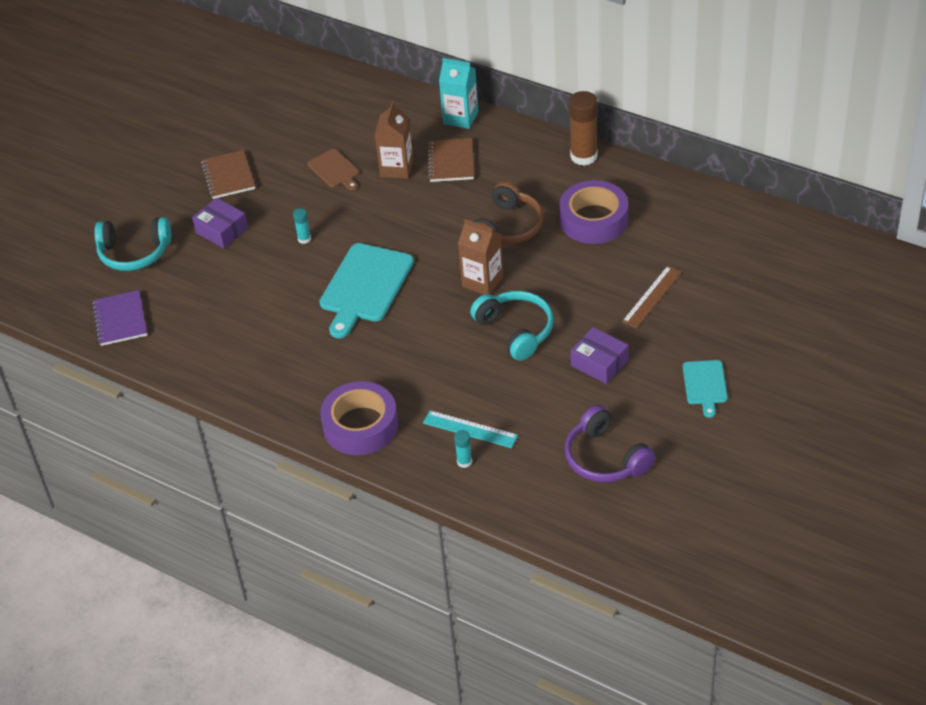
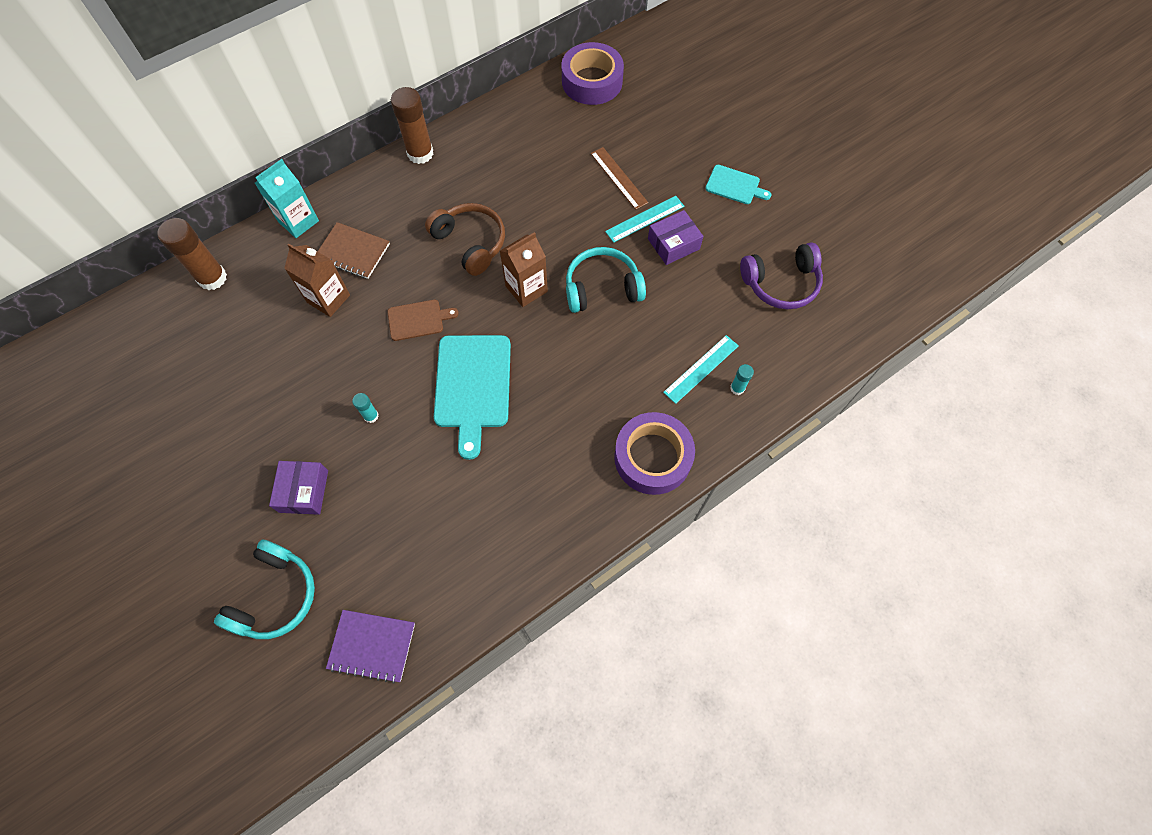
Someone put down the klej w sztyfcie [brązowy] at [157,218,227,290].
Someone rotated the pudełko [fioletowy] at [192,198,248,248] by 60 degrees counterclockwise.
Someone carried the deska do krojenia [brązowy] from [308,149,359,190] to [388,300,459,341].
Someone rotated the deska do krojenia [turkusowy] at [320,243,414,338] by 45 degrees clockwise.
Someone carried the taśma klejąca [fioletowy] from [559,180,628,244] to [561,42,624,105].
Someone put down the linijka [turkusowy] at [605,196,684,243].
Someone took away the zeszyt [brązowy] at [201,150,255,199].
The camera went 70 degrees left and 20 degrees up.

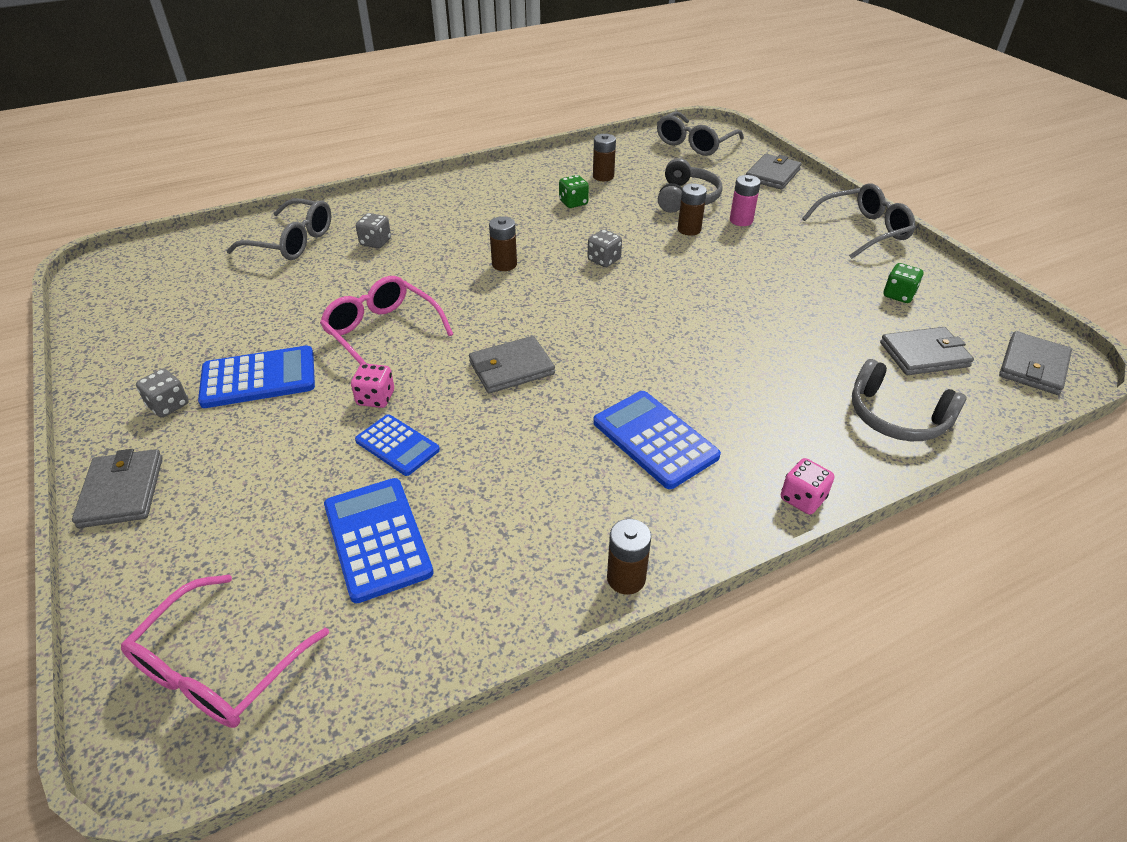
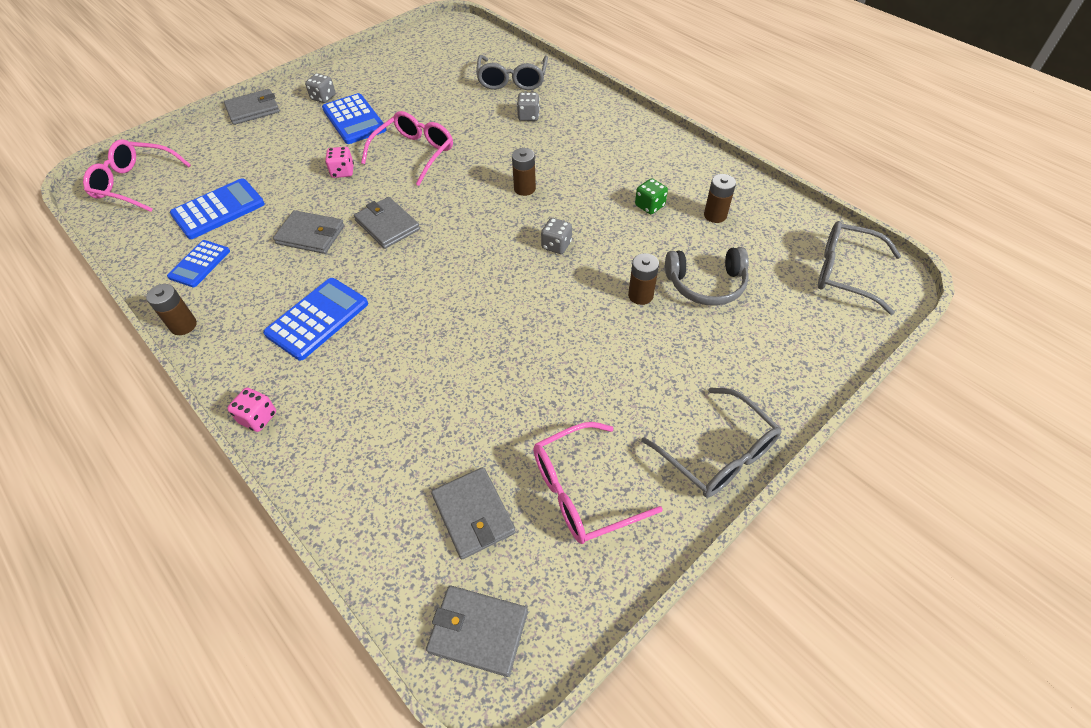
Someone carried the kalkulator [niebieski] from [355,414,440,476] to [167,240,230,287].
Someone carried the portfel [szary] from [746,154,802,190] to [273,210,345,254].
Someone swapped the kostka do gry [zielony] at [884,263,923,303] for the okulary [różowy] at [533,422,663,544].
Someone took away the bateria [różowy] at [730,175,761,226].
Someone took away the słuchawki [szary] at [852,359,966,441].
The camera went 75 degrees right and 10 degrees up.

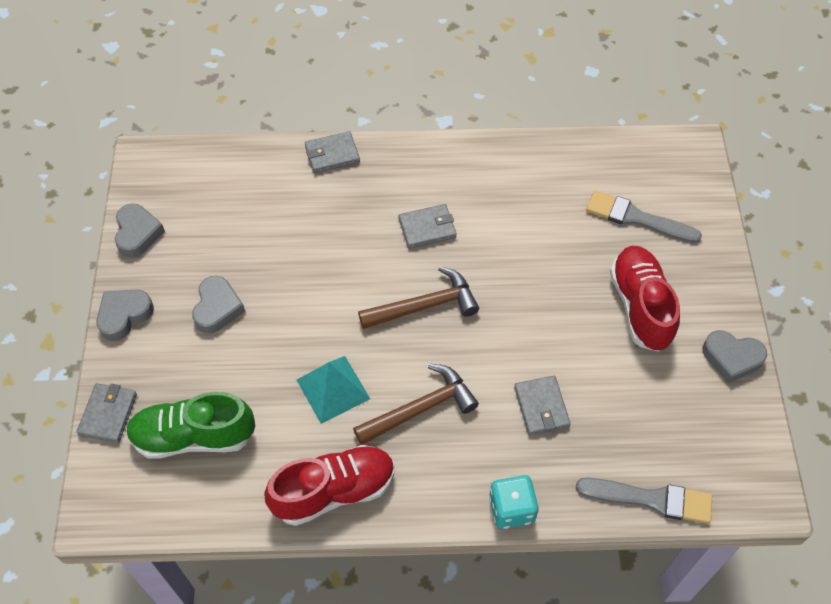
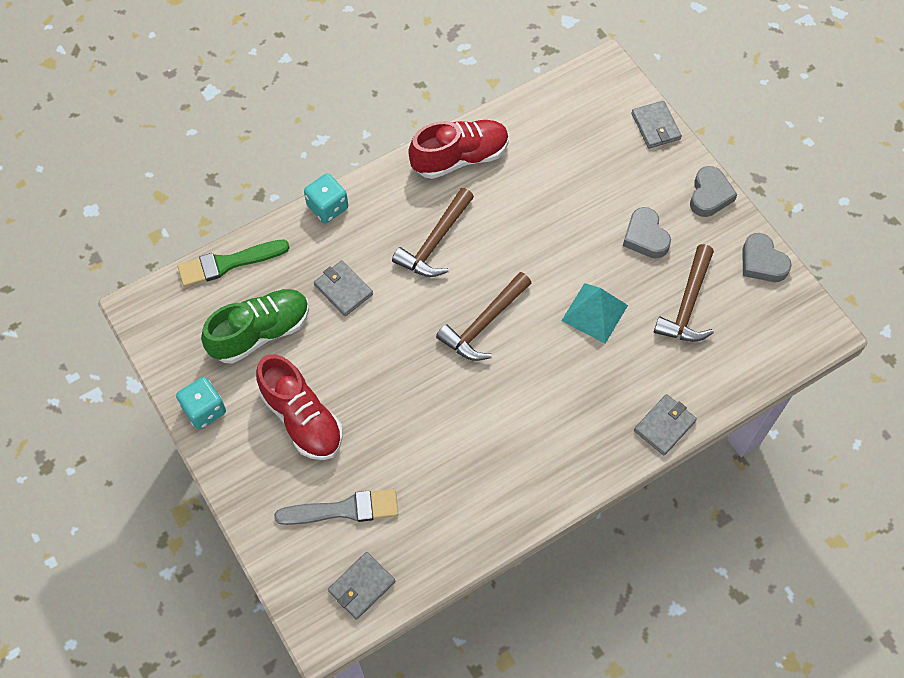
Someone swapped the serce [szary] at [702,330,767,383] for the kostka do gry [turkusowy] at [176,377,226,429].
Someone repainted the pędzel [szary] at [576,478,712,524], which became the pędzel [zielony] at [177,240,290,287].
Someone carried the but [zielony] from [126,392,255,459] to [201,289,309,364].
Someone carried the portfel [szary] from [398,204,457,249] to [328,552,395,620].
Someone rotated the but [czerwony] at [264,445,395,526] by 150 degrees counterclockwise.
Someone carried the piramida [turkusowy] from [297,356,370,424] to [561,283,628,343].
Someone put down the młotek [brązowy] at [654,244,714,342].
The camera went 150 degrees right and 5 degrees up.

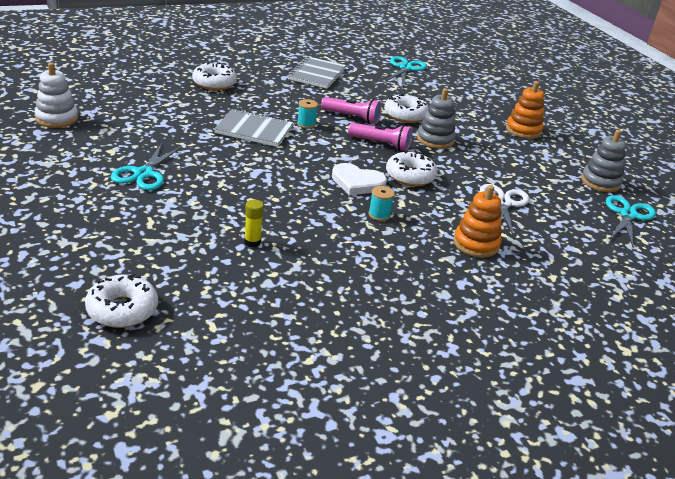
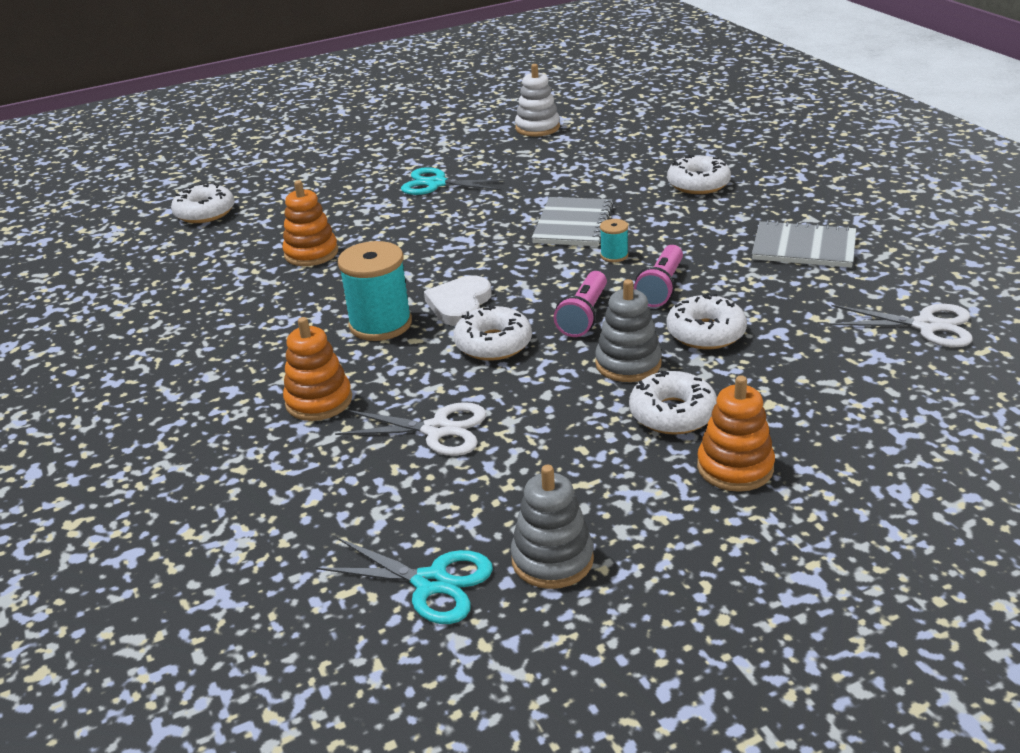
Someone swapped the klej w sztyfcie [żółty] at [244,200,264,247] for the zabawka nakładanka [pomarańczowy] at [282,180,338,266].
Someone scaled the szpulka [turkusowy] at [368,186,395,221] by 2.10.
Someone put down the donut [biały] at [629,371,717,435].
Someone repainted the nożyczki [turkusowy] at [386,56,427,84], which became the nożyczki [biały] at [830,304,973,347].
The camera went 95 degrees right and 0 degrees up.

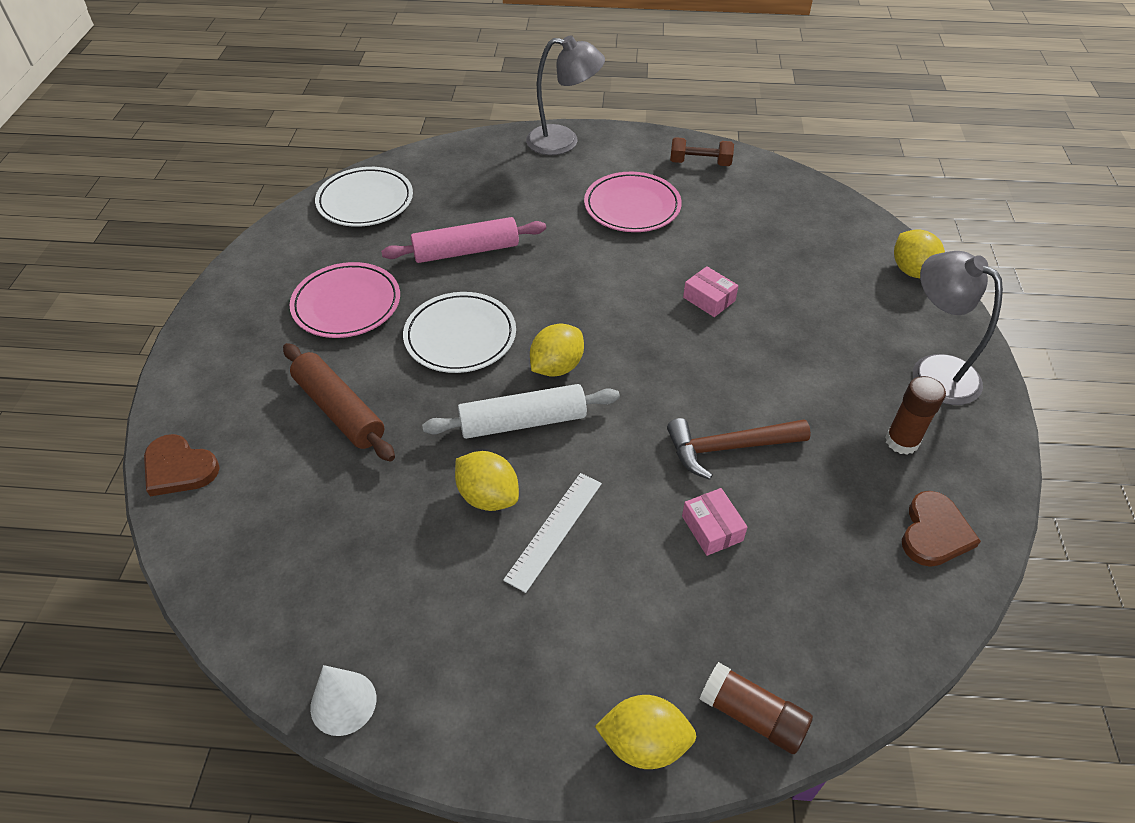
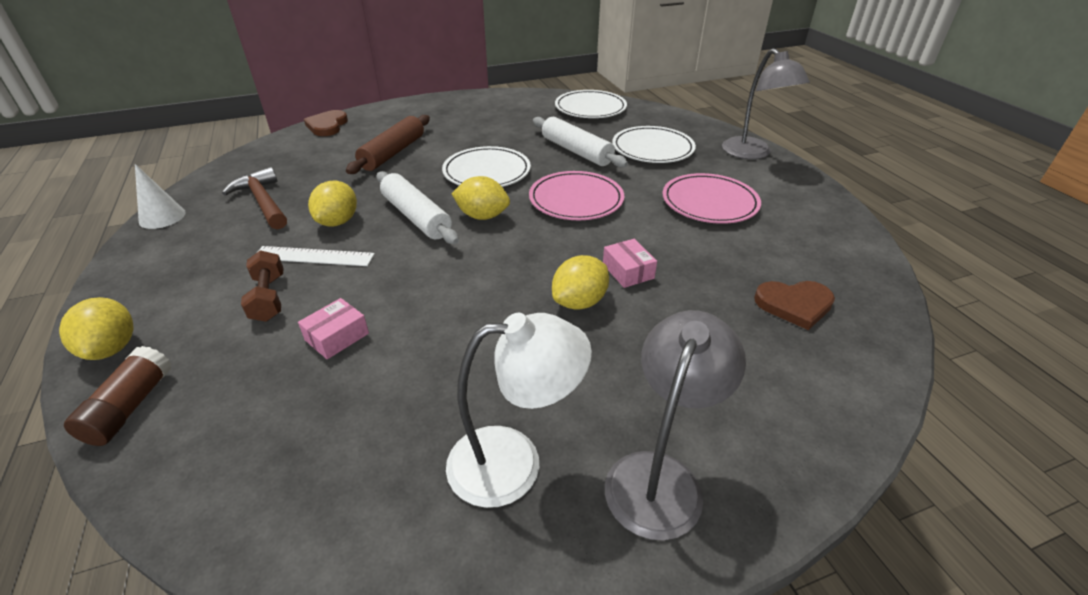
Someone carried the młotek [brązowy] from [667,418,811,480] to [222,167,287,229].
Someone carried the hantel [brązowy] from [670,137,734,166] to [241,250,284,322].
Someone swapped the klej w sztyfcie [brązowy] at [885,376,946,455] for the lampka [biały] at [446,313,592,508].
Someone carried the talerz [różowy] from [289,262,400,338] to [529,171,624,220].
Someone repainted the wałek do ciasta [różowy] at [381,217,546,263], which became the wałek do ciasta [biały] at [533,117,628,168].
Someone carried the cytryna [żółty] from [894,229,945,278] to [552,255,609,310].
Someone rotated the pudełko [różowy] at [683,266,739,317] by 45 degrees counterclockwise.
Someone put down the talerz [biały] at [612,126,696,163].
Someone carried the serce [brązowy] from [902,491,981,567] to [754,281,835,330].
The camera went 65 degrees right and 10 degrees down.

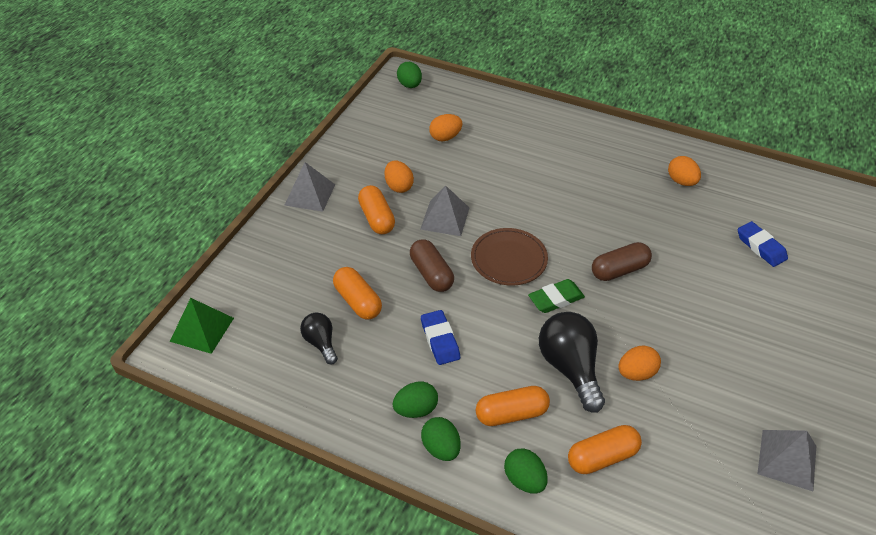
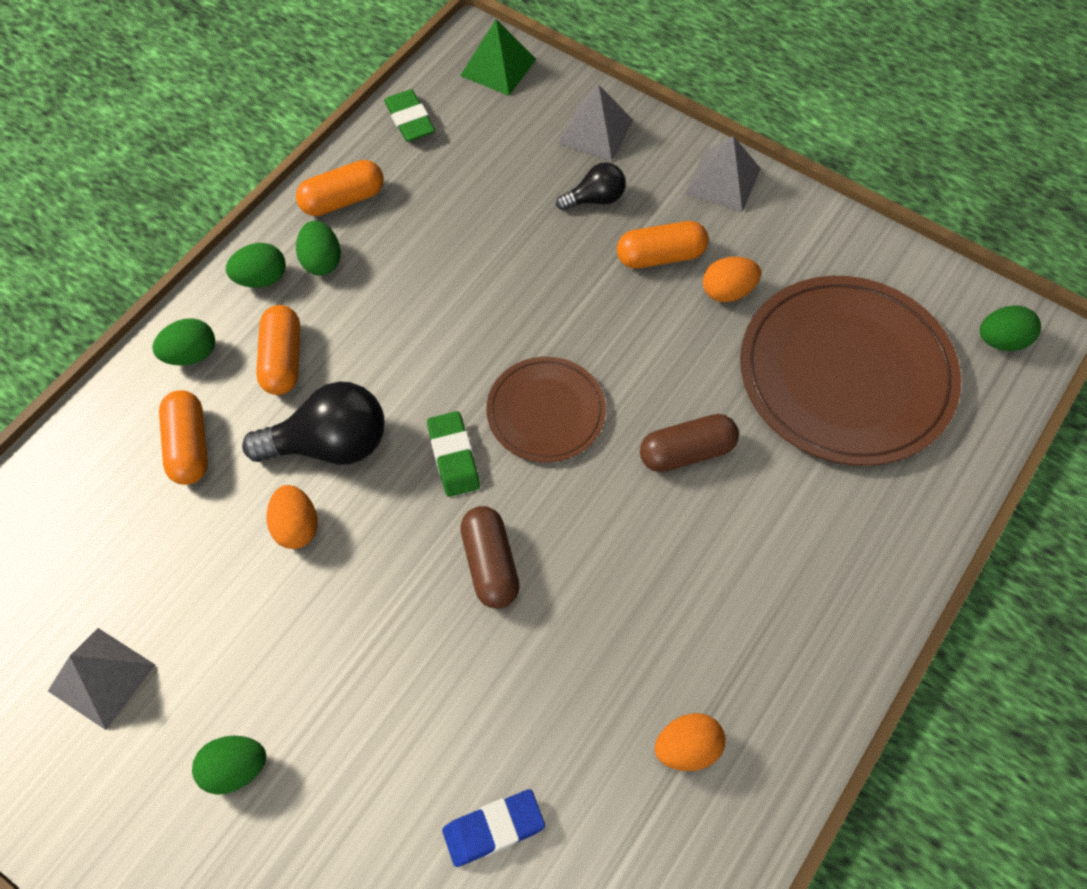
Someone put down the jajko [zielony] at [192,736,266,795].
Someone carried the kapsułka [pomarańczowy] from [333,267,382,320] to [296,160,384,216].
Someone put down the gumka do mazania [zielony] at [384,89,435,142].
Someone carried the żarówka [czarny] from [300,313,338,365] to [556,162,626,211].
Someone carried the piramida [szary] from [421,185,469,236] to [558,85,633,161].
Someone carried the kapsułka [brązowy] from [410,239,454,292] to [640,414,739,472].
Someone swapped the jajko [pomarańczowy] at [429,114,462,141] for the talerz [brązowy] at [740,276,961,466].
Someone took away the gumka do mazania [niebieski] at [421,310,460,365].
The camera went 100 degrees right and 15 degrees up.

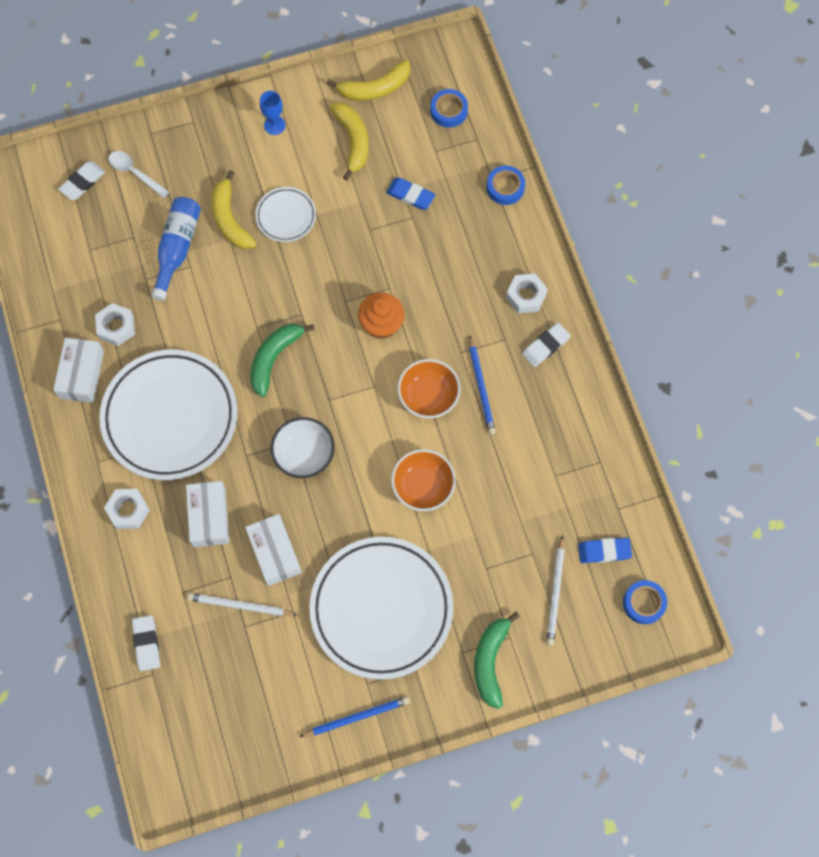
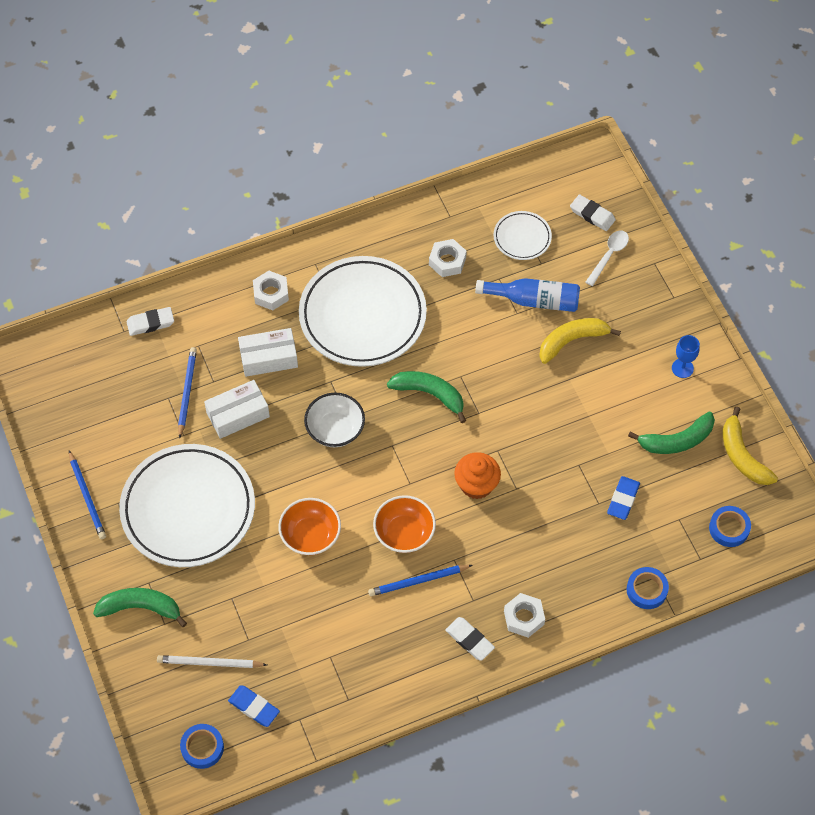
Someone repainted the ołówek [biały] at [187,593,298,616], which became the ołówek [niebieski] at [178,347,197,439].
Someone rotated the gumka do mazania [niebieski] at [578,538,632,563] by 45 degrees counterclockwise.
Someone carried the talerz [biały] from [255,187,316,242] to [494,211,552,260].
Someone repainted the banan [żółty] at [329,102,369,181], which became the banan [zielony] at [628,412,715,454].
Someone took away the pudełko [biały] at [53,338,104,403].
The camera went 85 degrees right and 10 degrees down.

